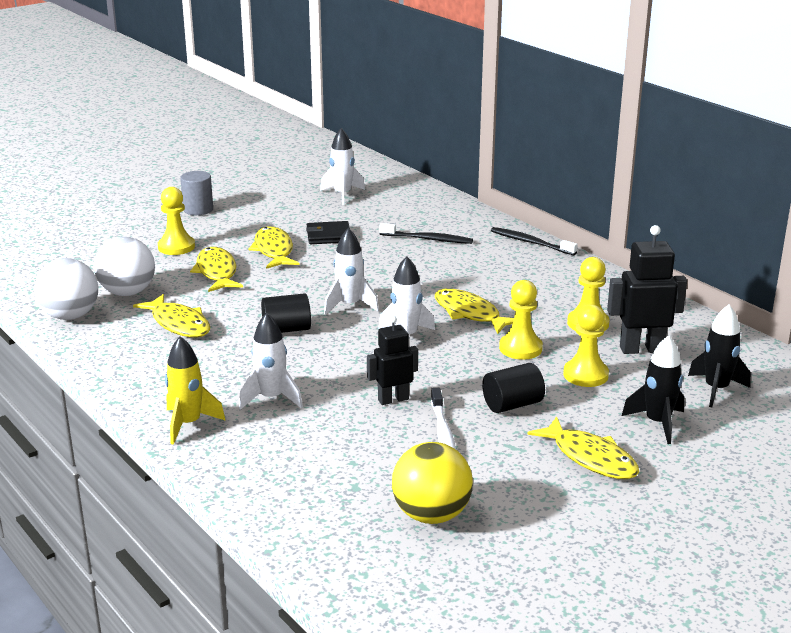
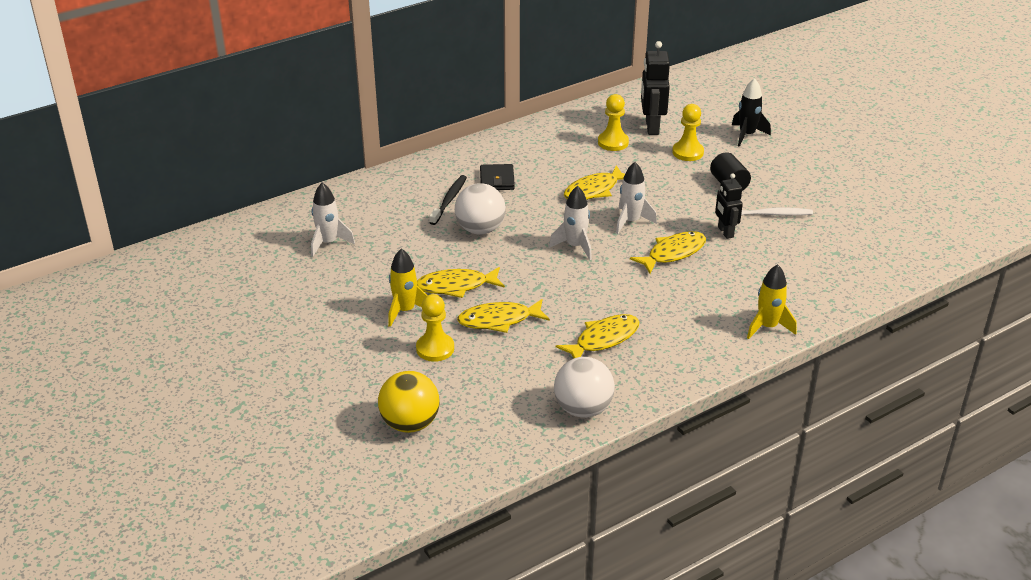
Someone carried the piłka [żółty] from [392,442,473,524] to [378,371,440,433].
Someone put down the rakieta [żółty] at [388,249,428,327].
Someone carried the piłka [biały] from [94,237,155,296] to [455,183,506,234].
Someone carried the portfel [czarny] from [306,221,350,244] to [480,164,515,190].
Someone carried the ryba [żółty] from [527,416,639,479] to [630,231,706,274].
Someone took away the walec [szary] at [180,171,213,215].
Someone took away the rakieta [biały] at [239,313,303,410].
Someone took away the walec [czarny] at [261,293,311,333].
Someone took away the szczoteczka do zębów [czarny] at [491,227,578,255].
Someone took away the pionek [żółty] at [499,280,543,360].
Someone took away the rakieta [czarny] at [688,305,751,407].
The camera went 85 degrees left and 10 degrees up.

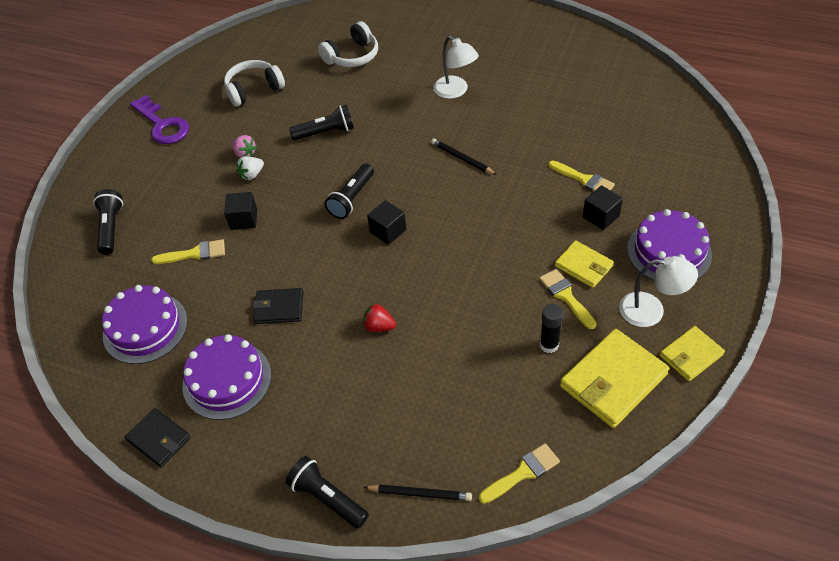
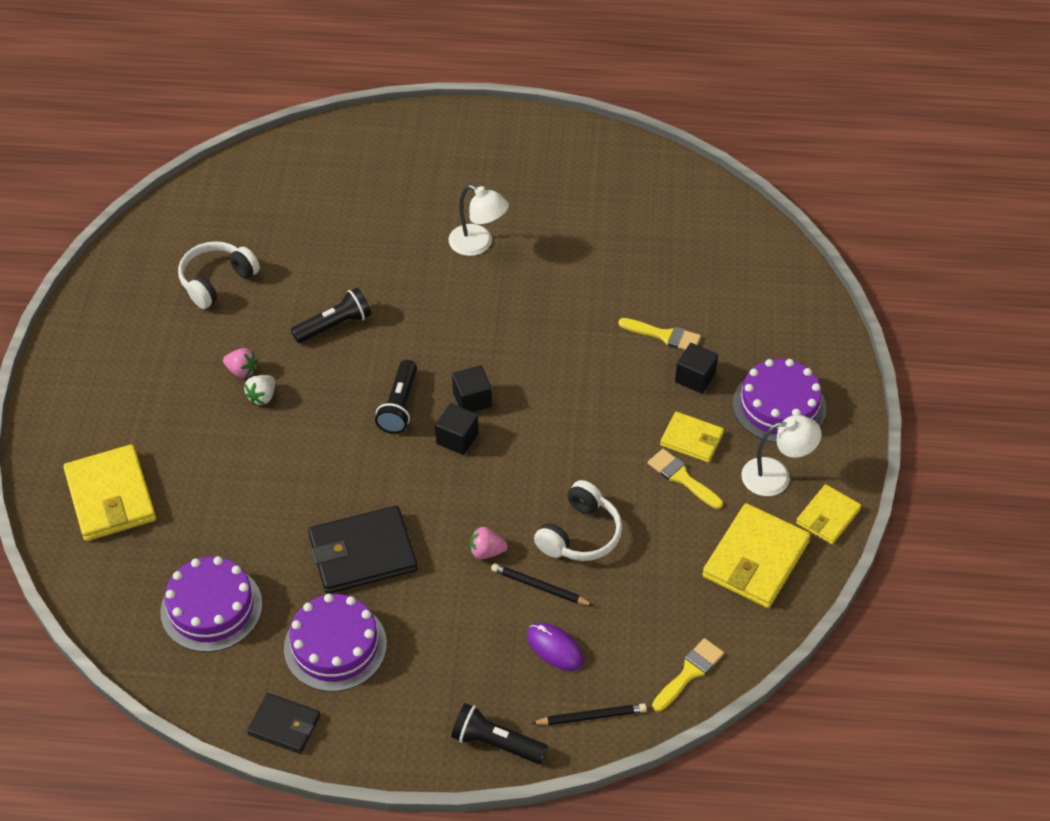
Someone swapped the latarka [czarny] at [93,189,123,255] for the portfel [żółty] at [63,444,156,541].
Someone scaled the portfel [czarny] at [253,288,303,324] by 1.70.
Someone carried the sześcian [czarny] from [224,192,257,230] to [452,365,492,412].
Someone repainted the truskawka [czerwony] at [363,303,396,332], which became the truskawka [różowy] at [470,527,508,559].
Someone carried the ołówek [czarny] from [431,138,497,175] to [491,563,594,606].
Someone put down the myszka [fioletowy] at [527,623,584,671].
Someone carried the słuchawki [biały] from [318,21,378,67] to [534,480,622,561].
Someone took away the klucz [fioletowy] at [130,95,189,144].
Someone took away the pędzel [żółty] at [151,239,225,264].
Someone took away the klej w sztyfcie [czarny] at [540,304,563,353].
The camera went 20 degrees left and 0 degrees up.

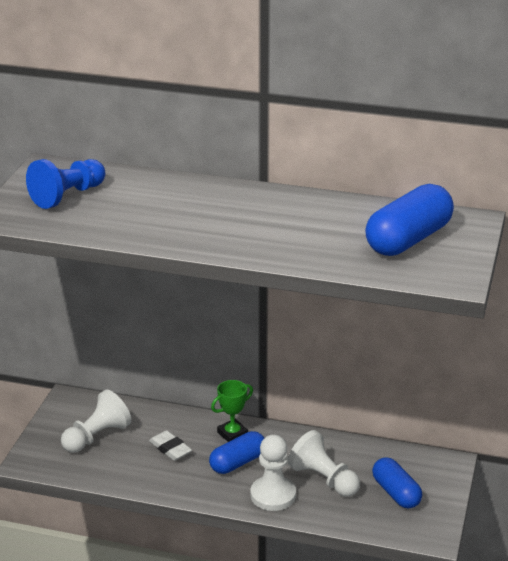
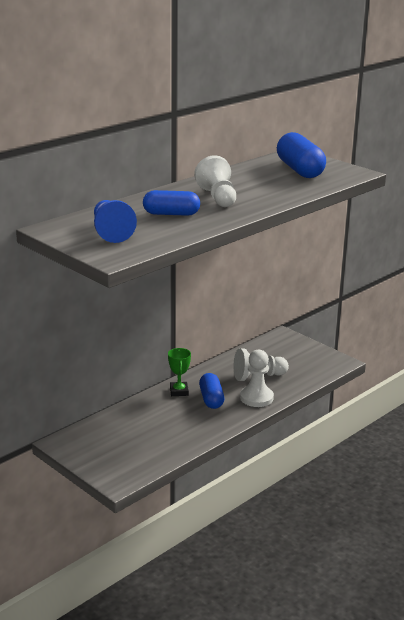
Someone carried the kapsułka [niebieski] from [372,457,422,508] to [143,190,200,216].
Someone carried the pionek [biały] from [61,389,131,453] to [194,155,236,207].
Someone took away the gumka do mazania [biały] at [149,430,192,461].
The camera went 60 degrees left and 5 degrees down.

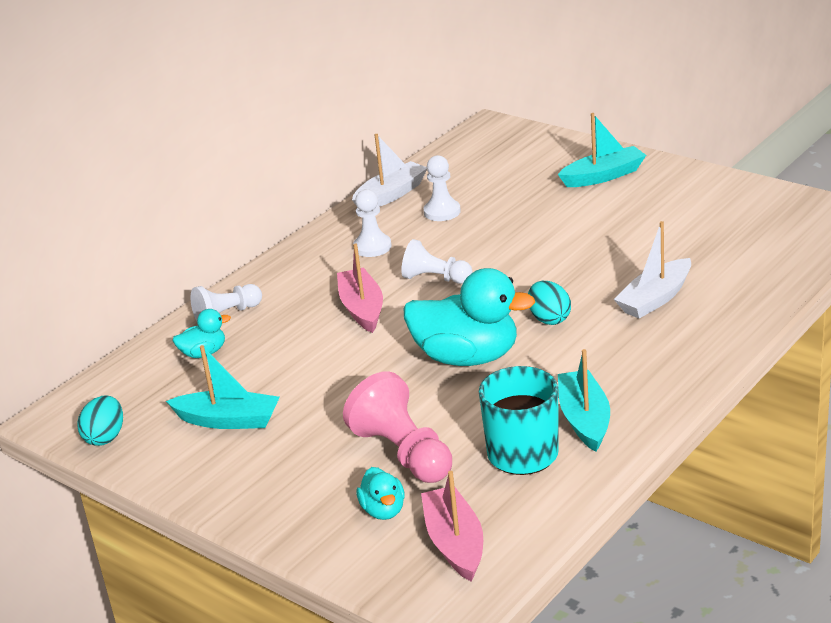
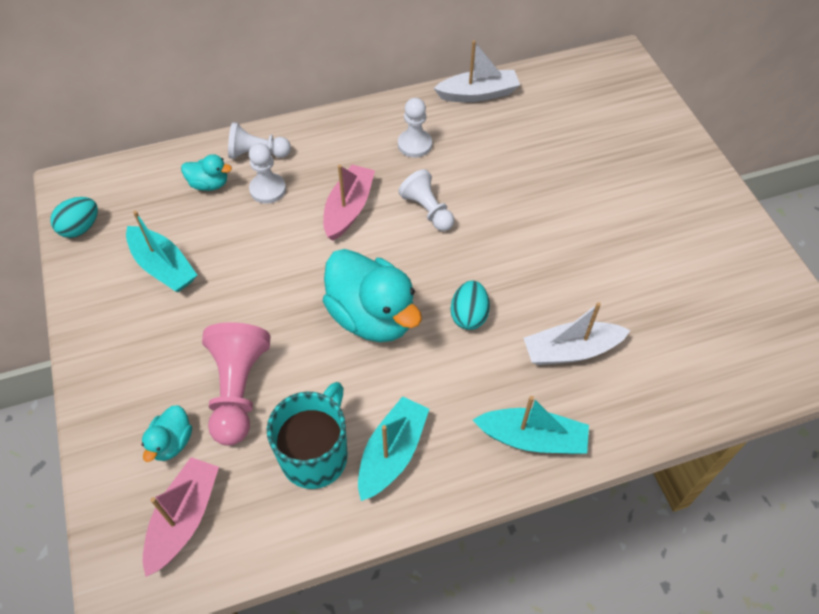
Someone carried the pionek [biały] from [423,155,461,221] to [249,143,286,204].
Someone carried the łódka [turkusowy] from [558,113,646,187] to [473,396,589,454].
The camera went 30 degrees right and 25 degrees up.

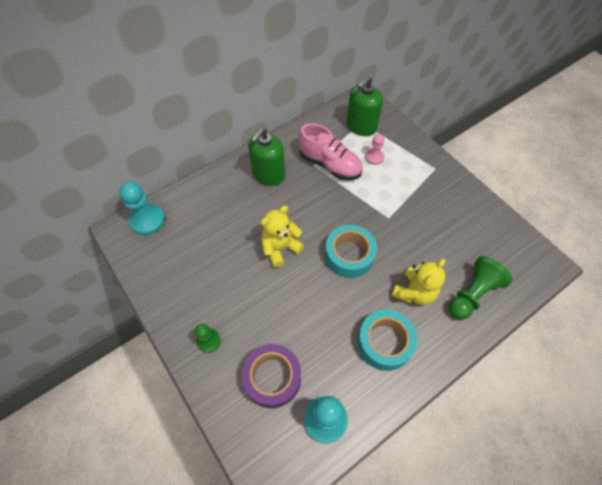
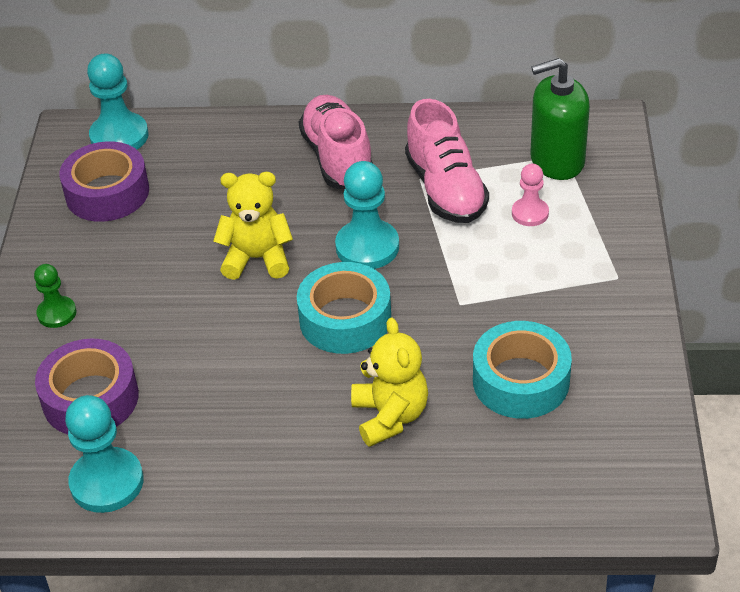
Someone put down the taśma klejąca [fioletowy] at [59,141,149,222].
Someone swapped the dozownik mydła [zielony] at [248,128,285,186] for the but [różowy] at [299,95,373,189].
Someone put down the pionek [turkusowy] at [335,161,399,269].
Someone rotated the miś [żółty] at [392,258,445,305] by 90 degrees counterclockwise.
Someone carried the taśma klejąca [turkusowy] from [357,310,417,371] to [473,321,572,419].
Someone took away the pionek [zielony] at [449,256,512,320].
The camera went 40 degrees right and 15 degrees down.

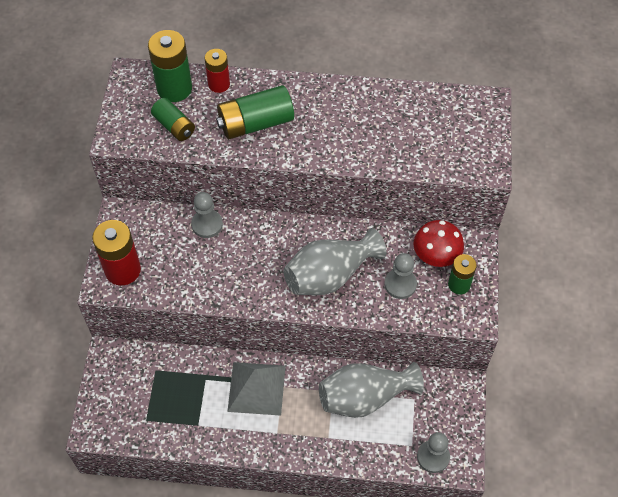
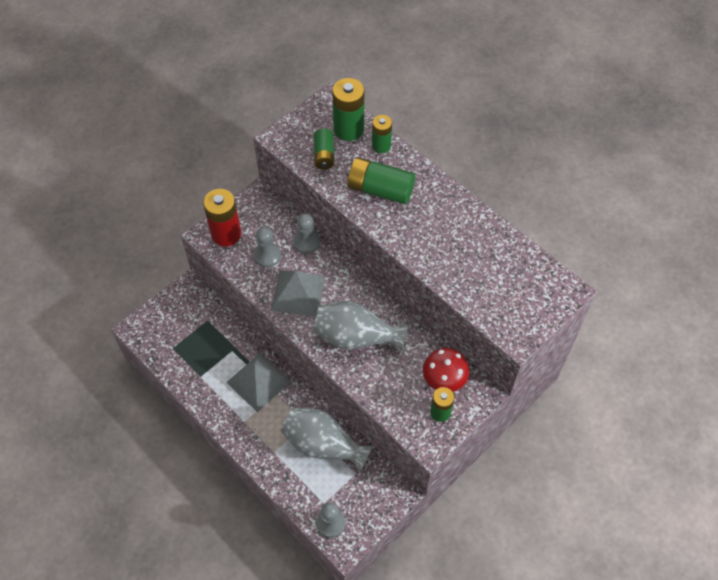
Someone carried the pionek [szary] from [384,253,417,299] to [254,227,281,268].
Someone put down the piramida [szary] at [270,270,325,317].
Someone repainted the bateria [czerwony] at [205,49,230,93], which became the bateria [zielony] at [372,115,392,153].
The camera went 40 degrees right and 0 degrees up.

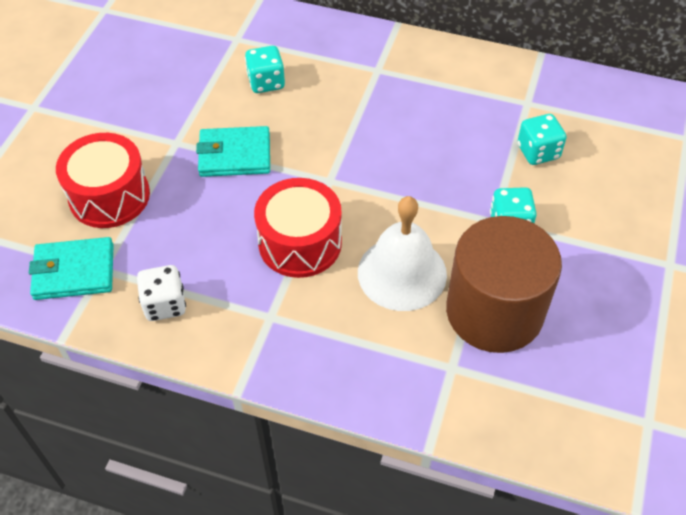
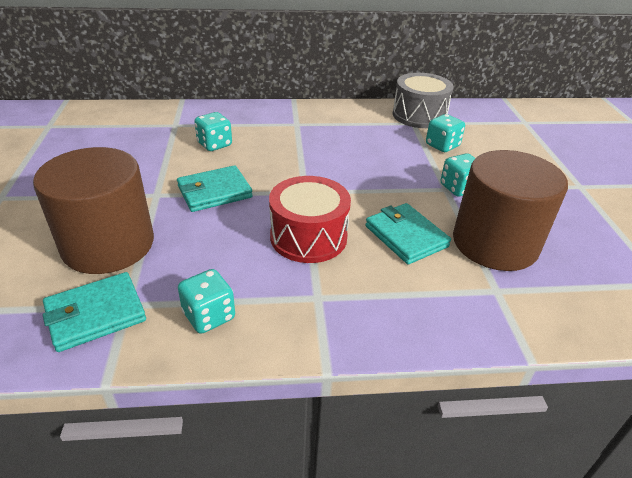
Someone swapped the bęben [czerwony] at [56,133,150,228] for the walec [brązowy] at [33,147,154,274].
Someone repainted the kostka do gry [biały] at [137,265,186,321], which became the kostka do gry [turkusowy] at [178,269,235,334].
Someone swapped the dzwonek [biały] at [358,196,447,311] for the portfel [turkusowy] at [365,203,451,264].
Someone put down the bęben [szary] at [392,73,454,128].
The camera went 25 degrees left and 15 degrees down.

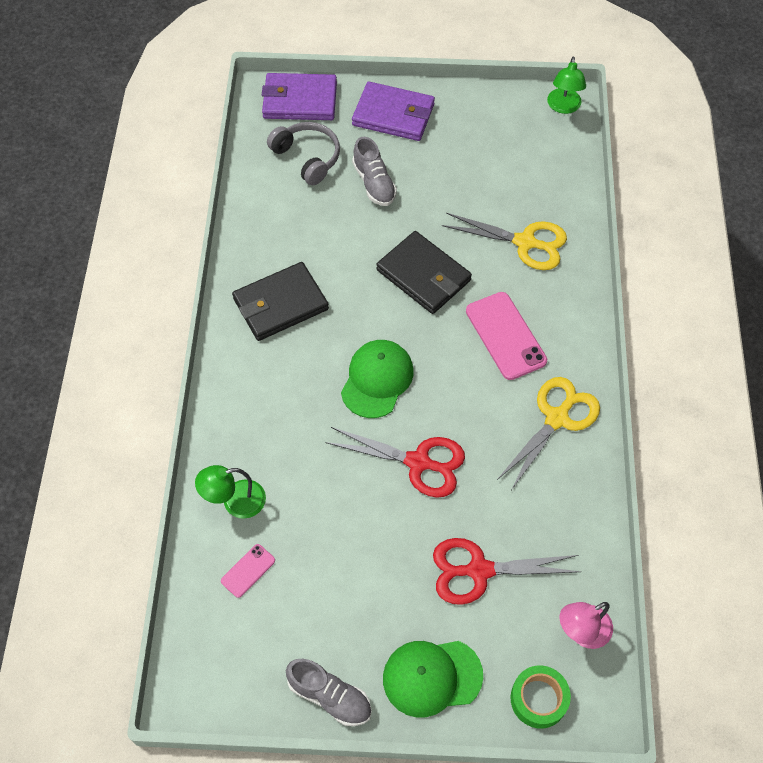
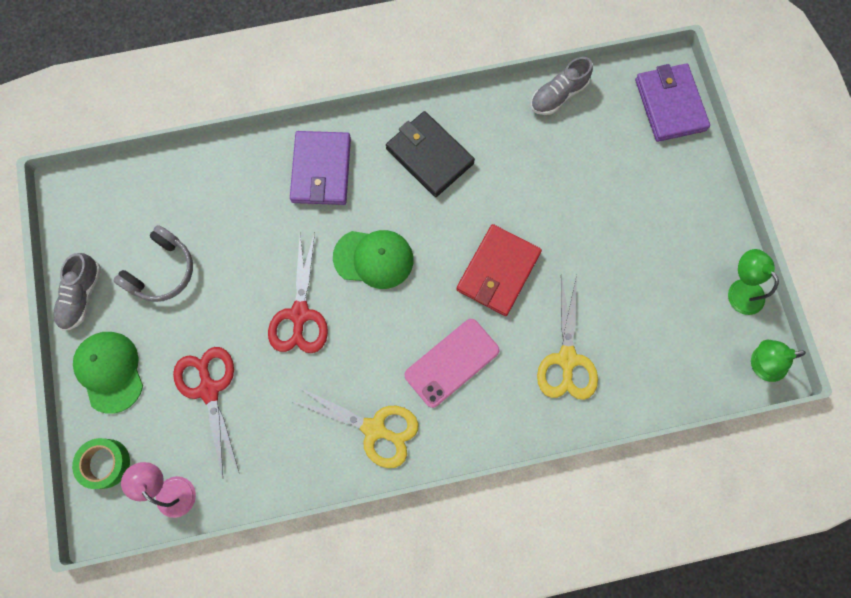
Someone carried the słuchawki [szary] from [267,122,340,185] to [114,225,193,302].
Someone carried the portfel [fioletowy] from [352,81,435,141] to [290,131,351,205].
Someone repainted the portfel [czarny] at [376,231,472,314], which became the portfel [czerwony] at [456,224,542,316].
Someone carried the but [szary] from [352,137,397,206] to [531,57,593,115].
Someone carried the lampka [zielony] from [195,465,266,519] to [728,249,779,315].
Someone took away the telefon [różowy] at [221,544,275,598].
The camera went 75 degrees right and 15 degrees up.

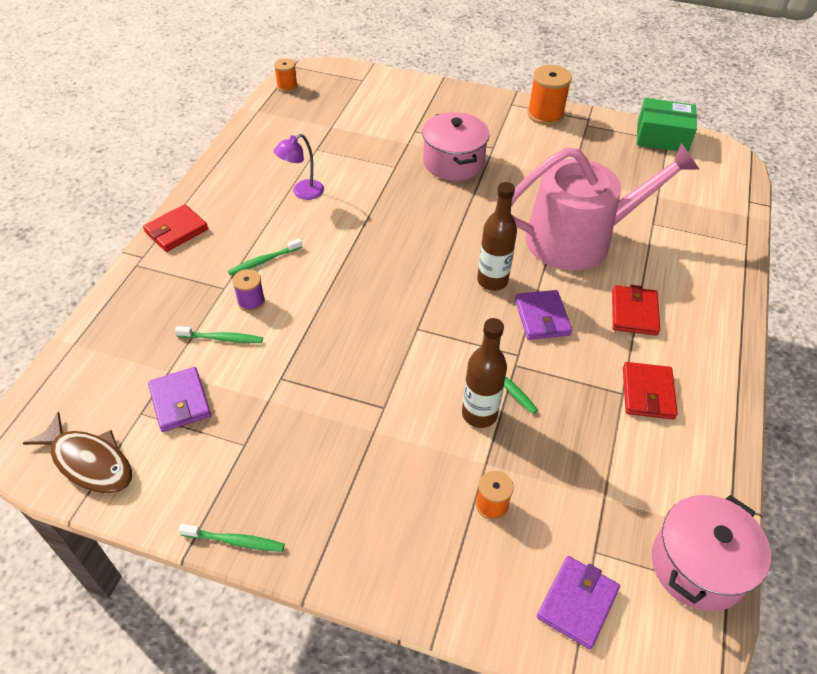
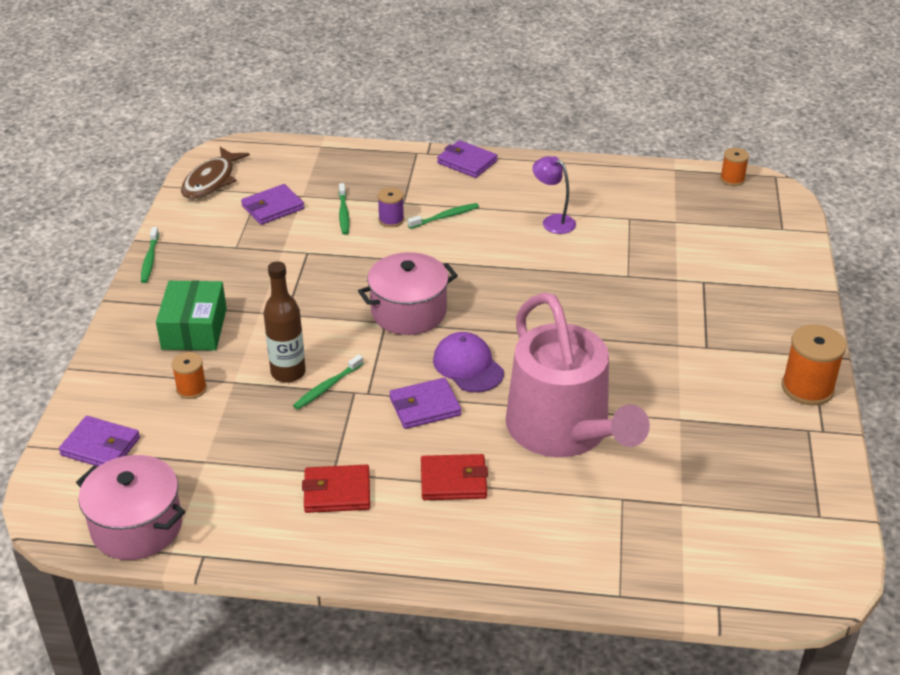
Someone carried the pudełko [zielony] from [637,98,697,152] to [156,280,227,351].
Someone carried the garnek [różowy] from [422,112,489,181] to [358,252,458,335].
Someone rotated the szczoteczka do zębów [zielony] at [228,238,302,276] by 105 degrees clockwise.
Someone swapped the butelka [brązowy] at [477,182,517,291] for the czapka [fioletowy] at [433,332,504,393].
Someone repainted the portfel [czerwony] at [143,204,208,252], which became the portfel [fioletowy] at [437,140,497,178].
The camera went 80 degrees right and 10 degrees down.

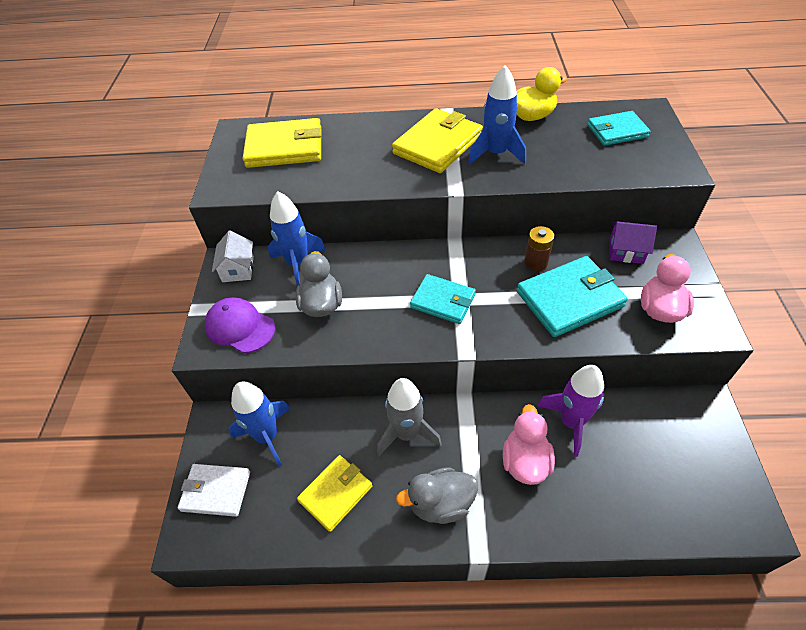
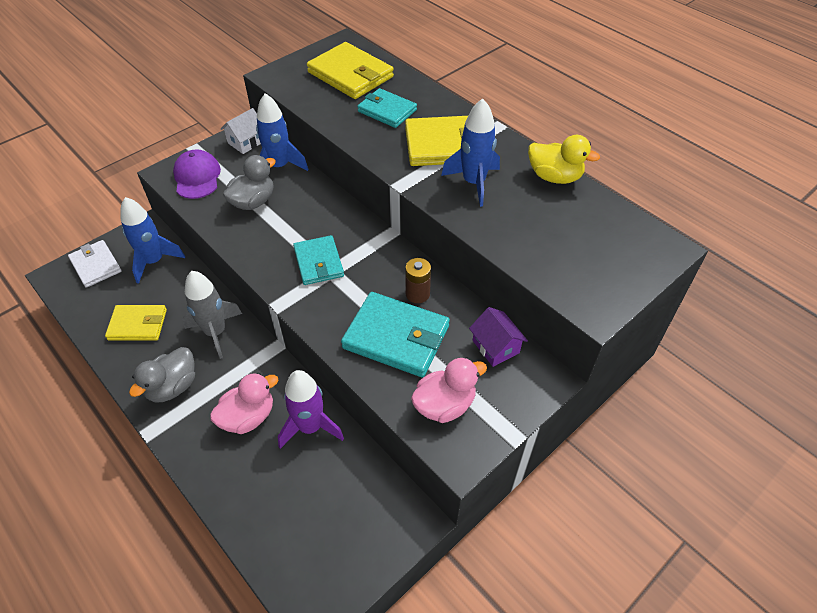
Someone rotated the kaczka [szary] at [396,467,478,524] by 90 degrees counterclockwise.
Someone carried the portfel [turkusowy] from [587,111,651,146] to [357,88,417,128].
The camera went 45 degrees right and 0 degrees up.

